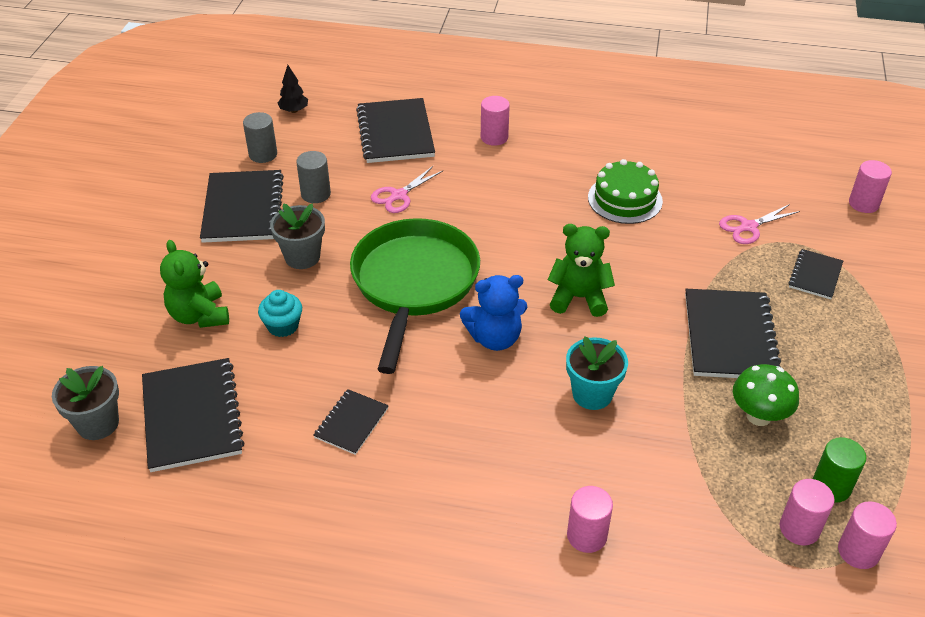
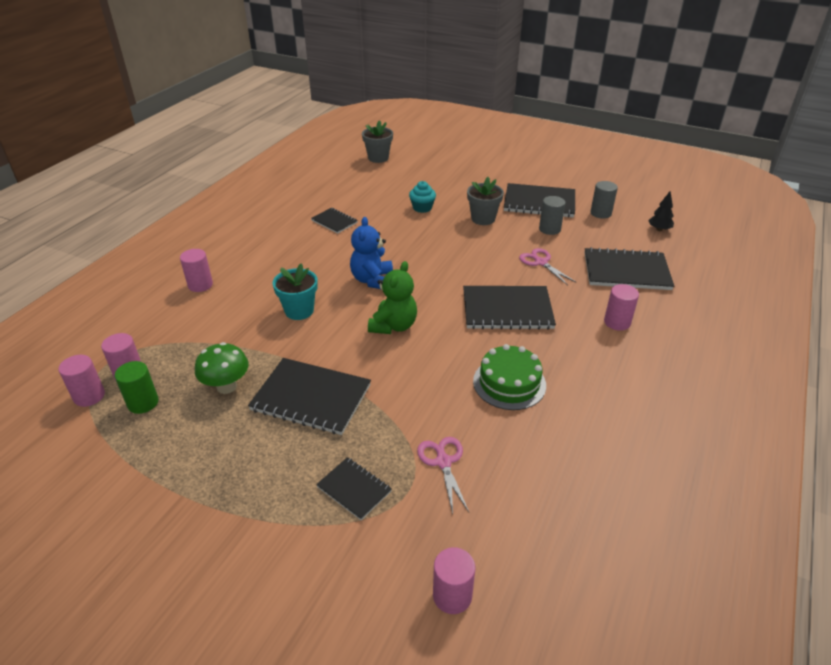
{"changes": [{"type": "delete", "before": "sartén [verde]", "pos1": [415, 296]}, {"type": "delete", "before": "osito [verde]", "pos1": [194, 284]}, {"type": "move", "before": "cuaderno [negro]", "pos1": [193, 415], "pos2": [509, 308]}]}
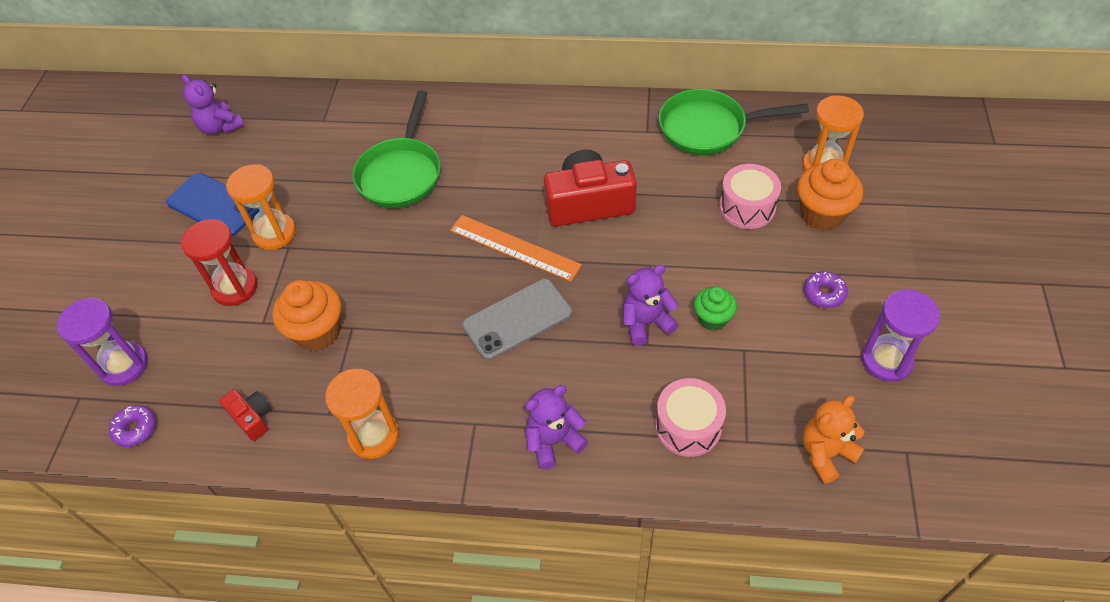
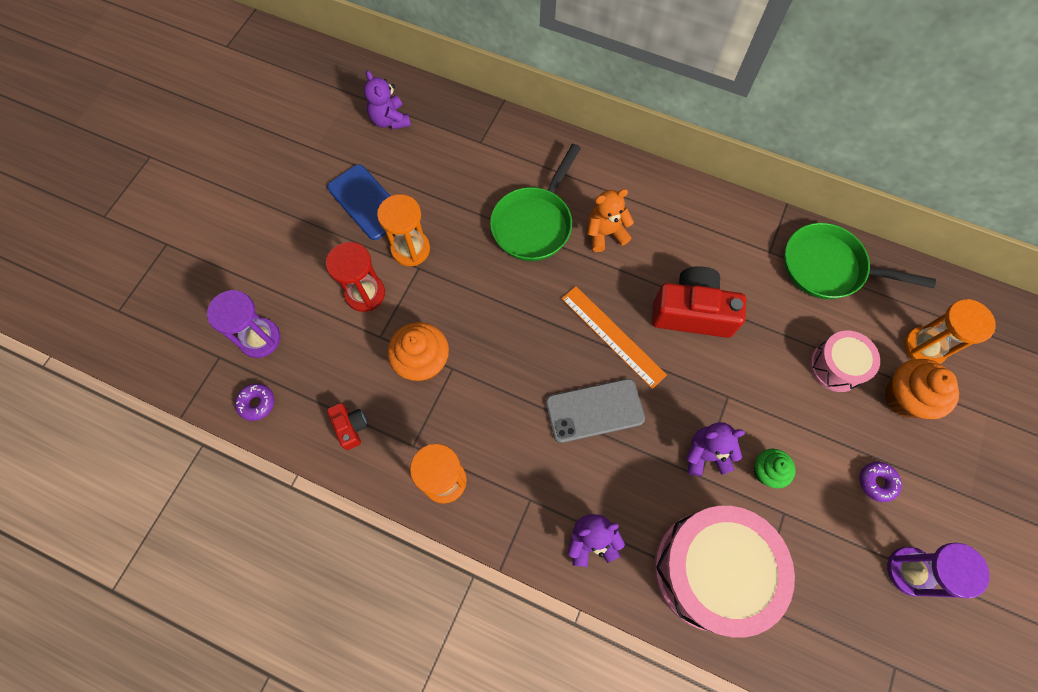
{"changes": [{"type": "resize", "before": "tambor [rosa]", "pos1": [690, 417], "pos2": [724, 572], "scale": 1.91}, {"type": "move", "before": "osito [naranja]", "pos1": [833, 440], "pos2": [611, 220]}]}
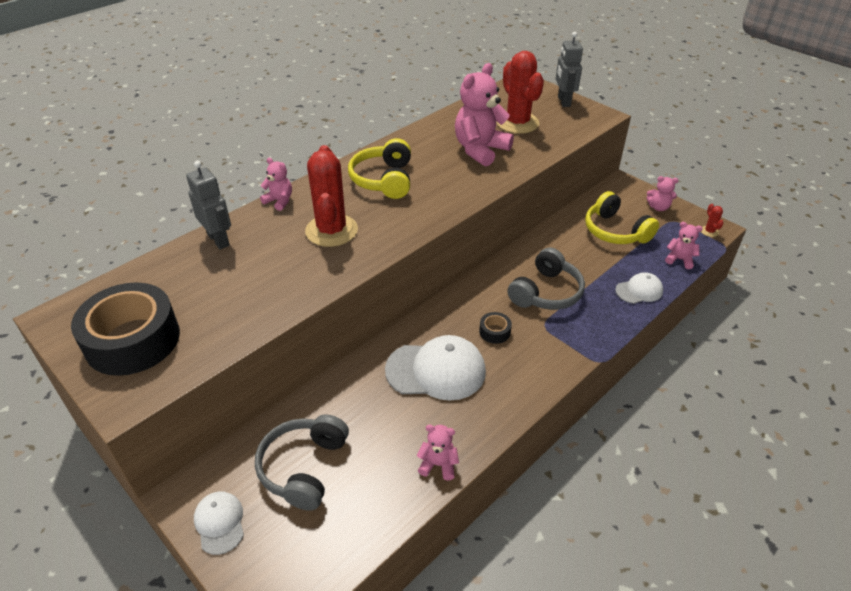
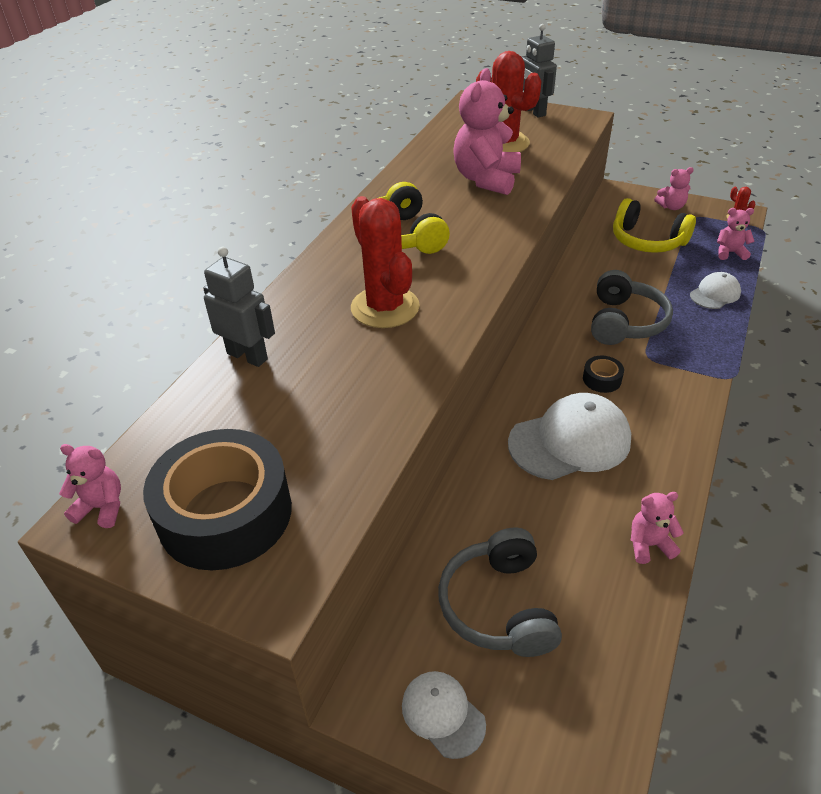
{"changes": [{"type": "move", "before": "osito [rosa]", "pos1": [276, 184], "pos2": [90, 486]}]}
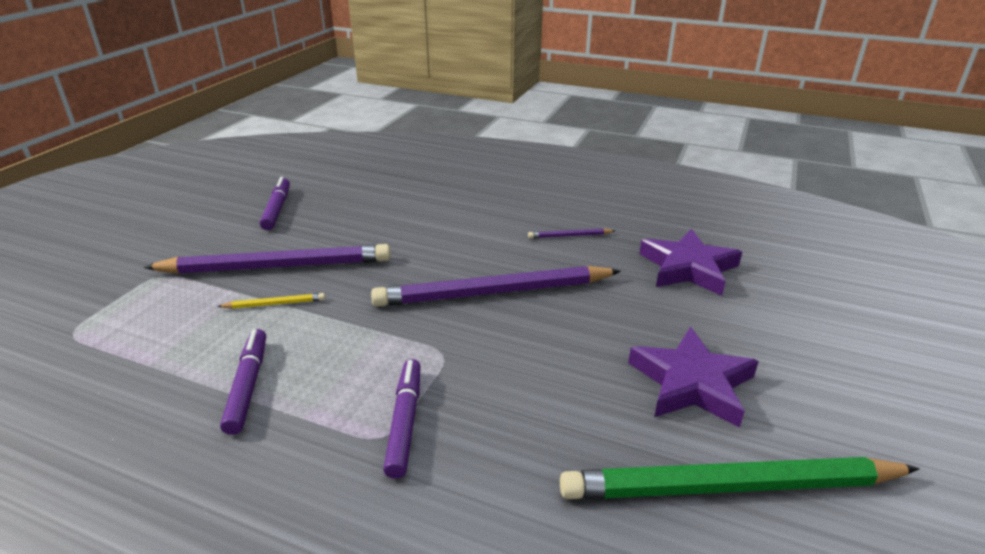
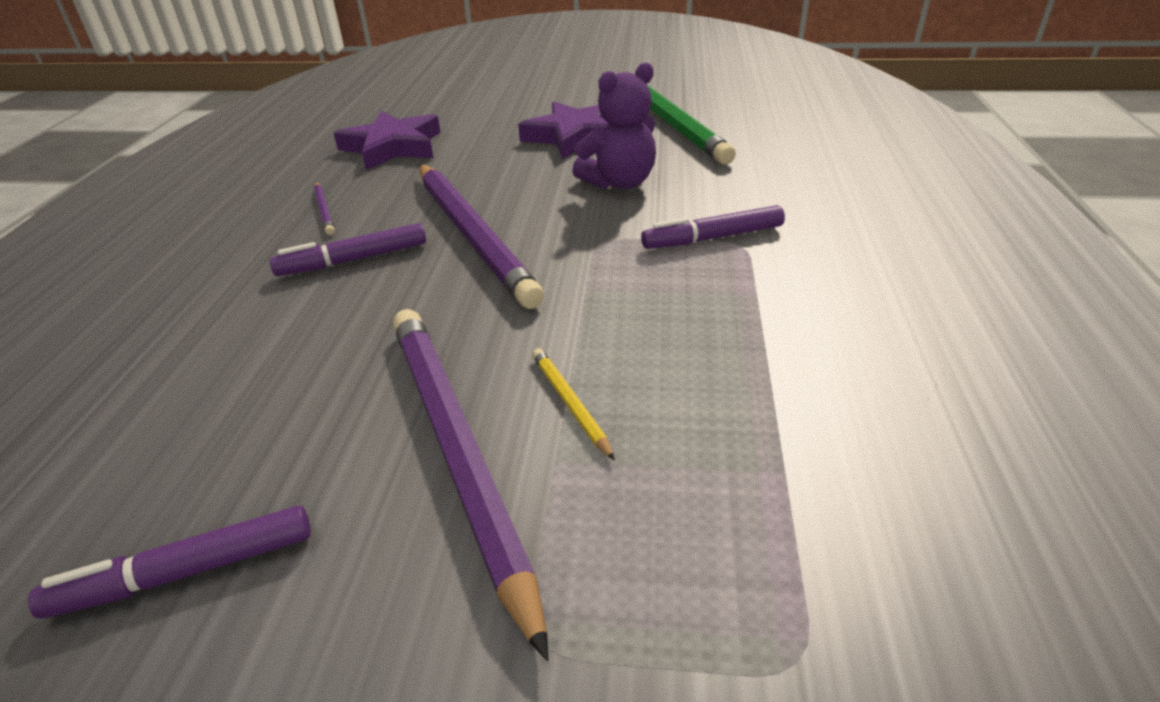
{"changes": [{"type": "move", "before": "rotulador [morado]", "pos1": [243, 382], "pos2": [347, 249]}, {"type": "insert", "after": "osito [morado]", "pos2": [614, 125]}]}
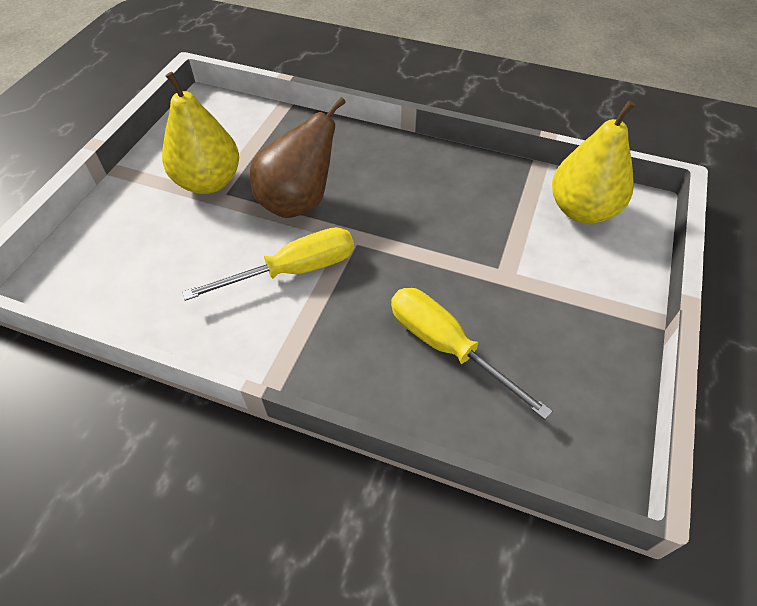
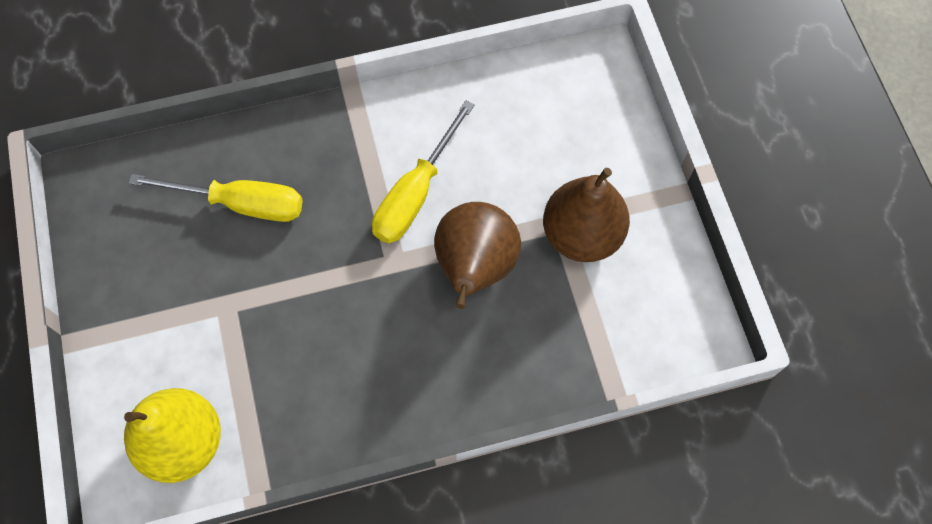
{"changes": [{"type": "recolor", "before": "pera [amarillo]", "after": "pera [marrón]", "pos1": [200, 133], "pos2": [586, 215]}]}
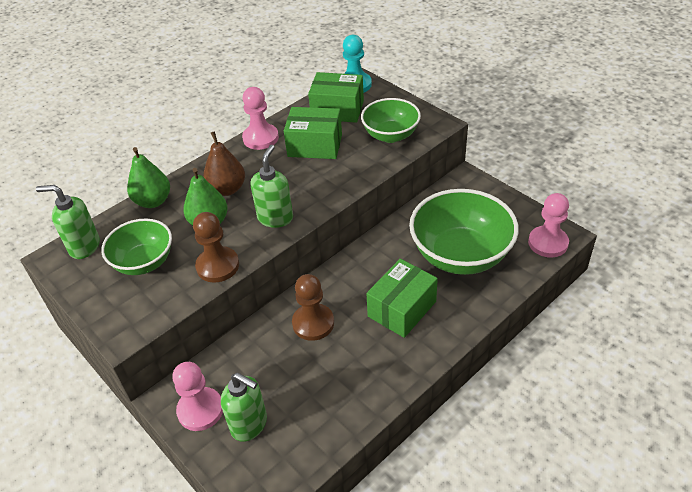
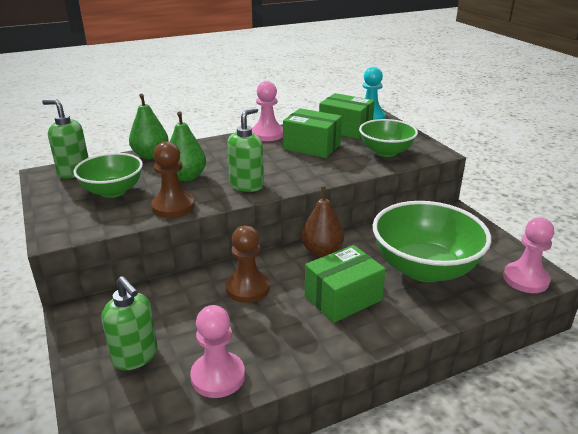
{"changes": [{"type": "move", "before": "pera [marrón]", "pos1": [224, 163], "pos2": [322, 222]}, {"type": "move", "before": "peón [rosa]", "pos1": [197, 396], "pos2": [217, 351]}]}
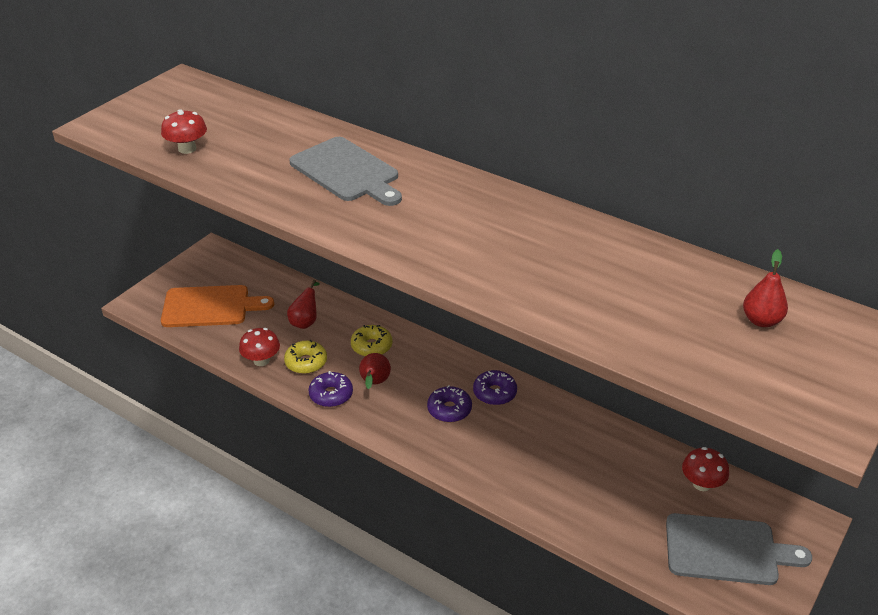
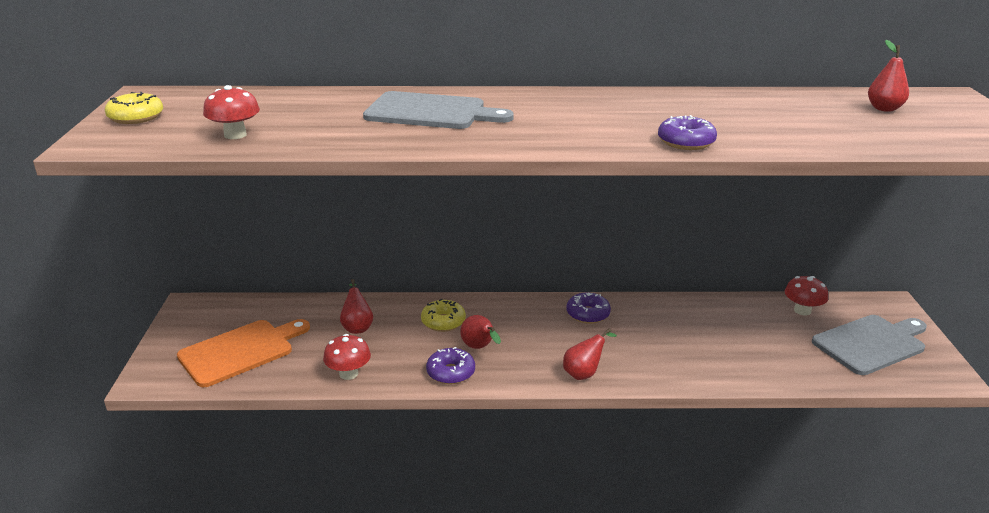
{"changes": [{"type": "move", "before": "rosquilla [amarillo]", "pos1": [305, 357], "pos2": [134, 108]}, {"type": "move", "before": "rosquilla [morado]", "pos1": [449, 404], "pos2": [687, 132]}, {"type": "insert", "after": "pera [rojo]", "pos2": [590, 354]}]}
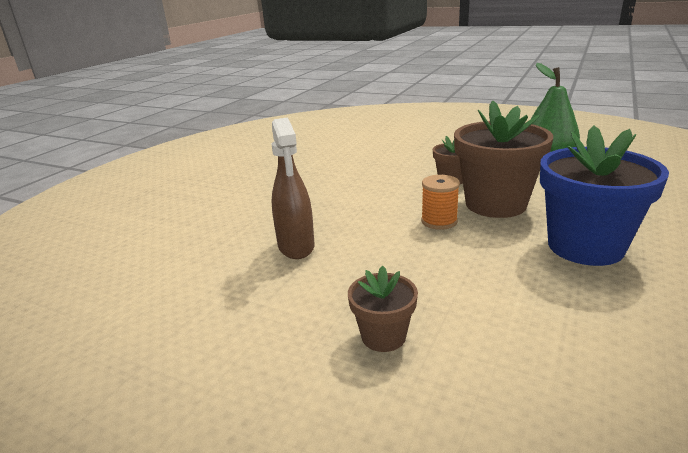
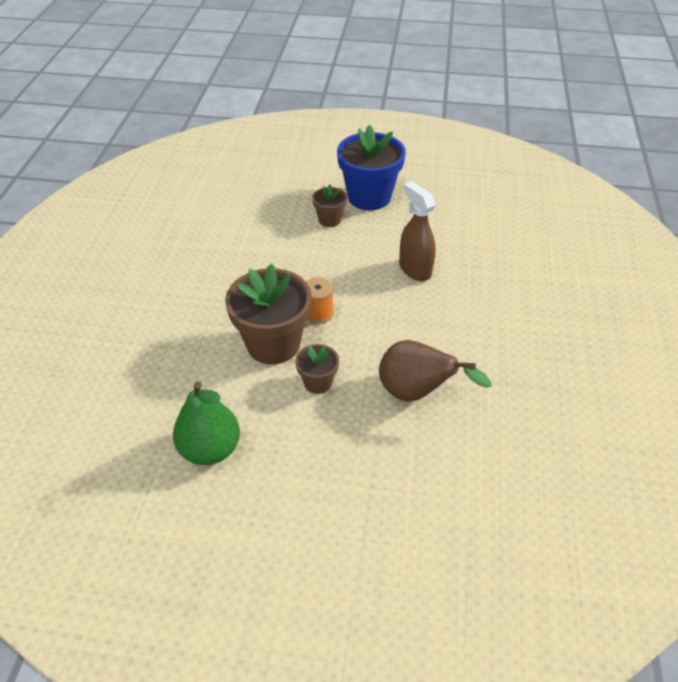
{"changes": [{"type": "move", "before": "maceta [azul]", "pos1": [604, 195], "pos2": [371, 167]}, {"type": "insert", "after": "pera [marrón]", "pos2": [435, 371]}]}
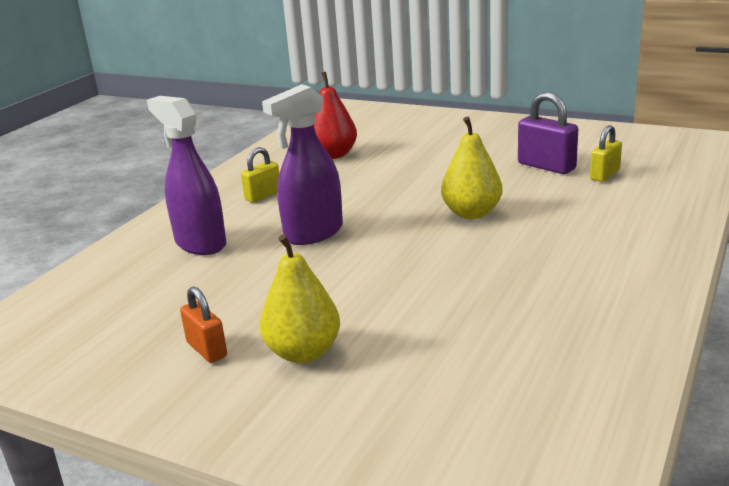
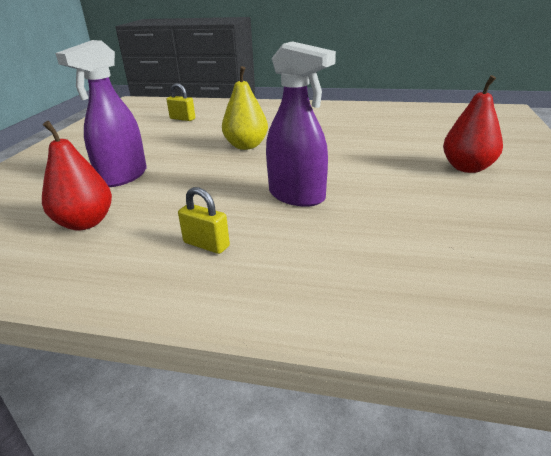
{"changes": [{"type": "delete", "before": "candado [morado]", "pos1": [548, 133]}, {"type": "move", "before": "pulverizador [morado]", "pos1": [187, 175], "pos2": [101, 113]}, {"type": "recolor", "before": "pera [amarillo]", "after": "pera [rojo]", "pos1": [300, 298], "pos2": [473, 124]}, {"type": "delete", "before": "candado [naranja]", "pos1": [203, 324]}]}
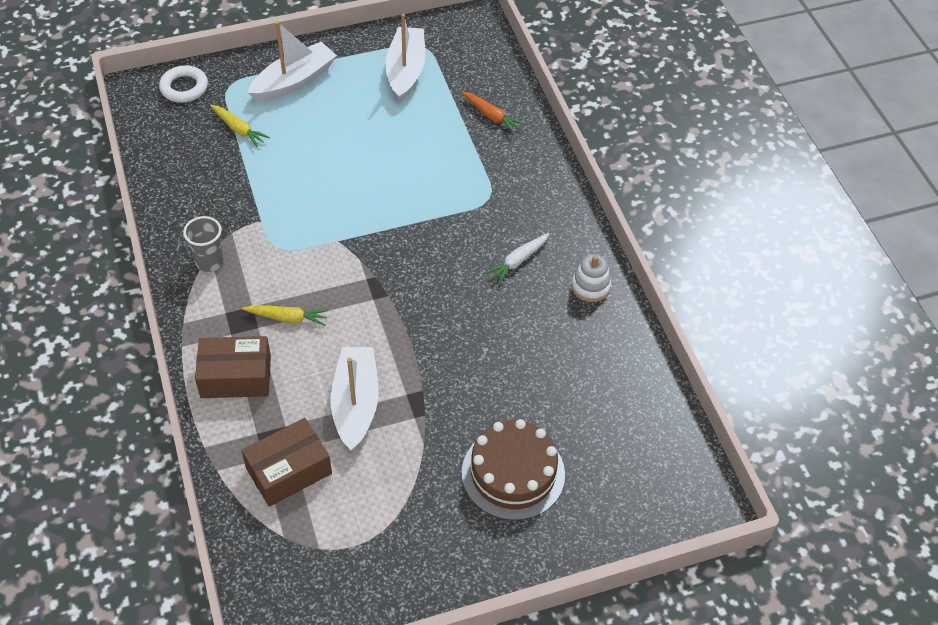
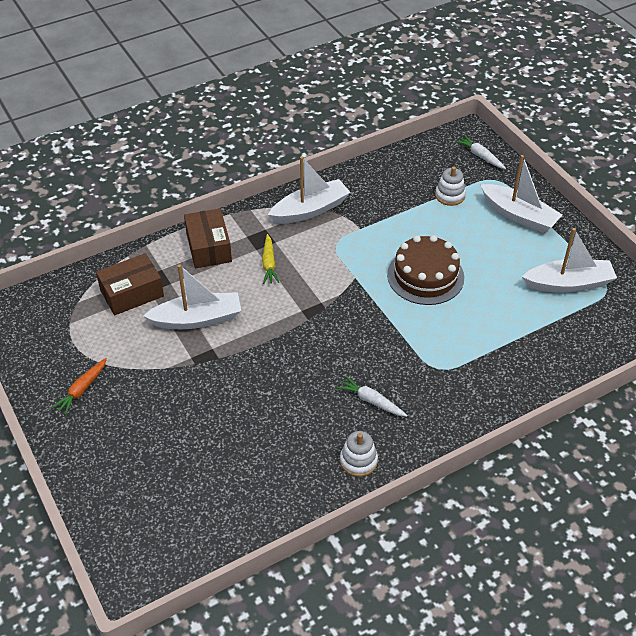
{"changes": [{"type": "replace", "before": "anillo [blanco]", "after": "zanahoria [blanco]", "pos1": [183, 84], "pos2": [480, 152]}, {"type": "move", "before": "zanahoria [naranja]", "pos1": [493, 112], "pos2": [79, 386]}, {"type": "replace", "before": "zanahoria [amarillo]", "after": "juguete apilable [blanco]", "pos1": [240, 126], "pos2": [450, 186]}, {"type": "replace", "before": "vaso [gris]", "after": "barco [blanco]", "pos1": [203, 244], "pos2": [309, 190]}, {"type": "rotate", "before": "caja [marrón]", "pos1": [286, 462], "pos2": [130, 284], "turn": -75}, {"type": "move", "before": "tarta [marrón]", "pos1": [513, 469], "pos2": [425, 270]}]}
